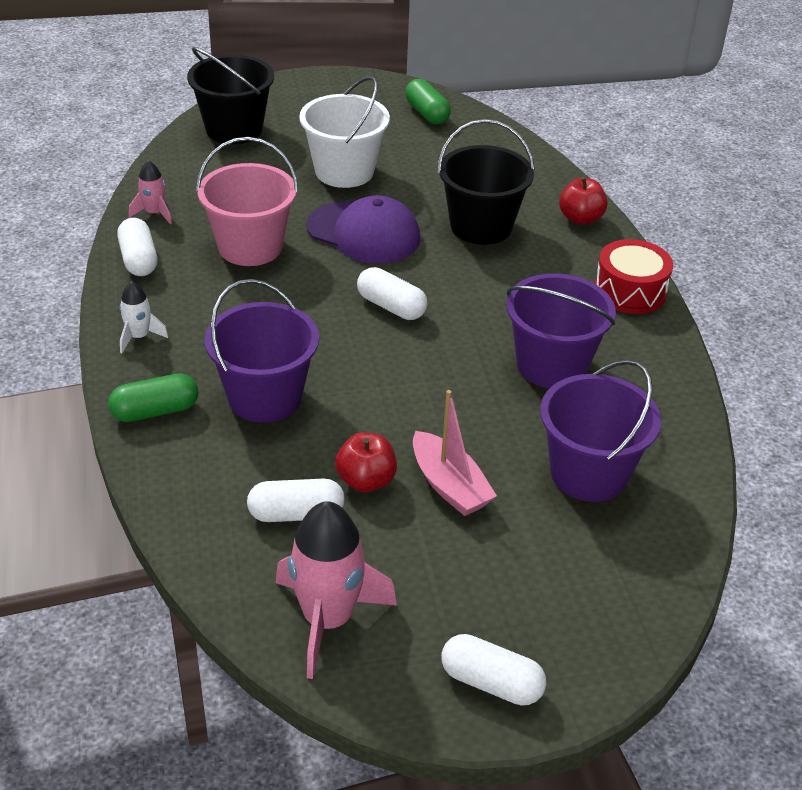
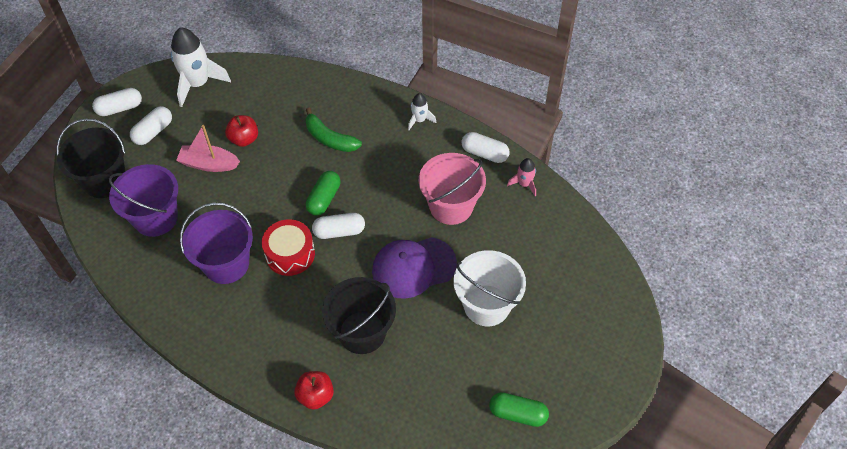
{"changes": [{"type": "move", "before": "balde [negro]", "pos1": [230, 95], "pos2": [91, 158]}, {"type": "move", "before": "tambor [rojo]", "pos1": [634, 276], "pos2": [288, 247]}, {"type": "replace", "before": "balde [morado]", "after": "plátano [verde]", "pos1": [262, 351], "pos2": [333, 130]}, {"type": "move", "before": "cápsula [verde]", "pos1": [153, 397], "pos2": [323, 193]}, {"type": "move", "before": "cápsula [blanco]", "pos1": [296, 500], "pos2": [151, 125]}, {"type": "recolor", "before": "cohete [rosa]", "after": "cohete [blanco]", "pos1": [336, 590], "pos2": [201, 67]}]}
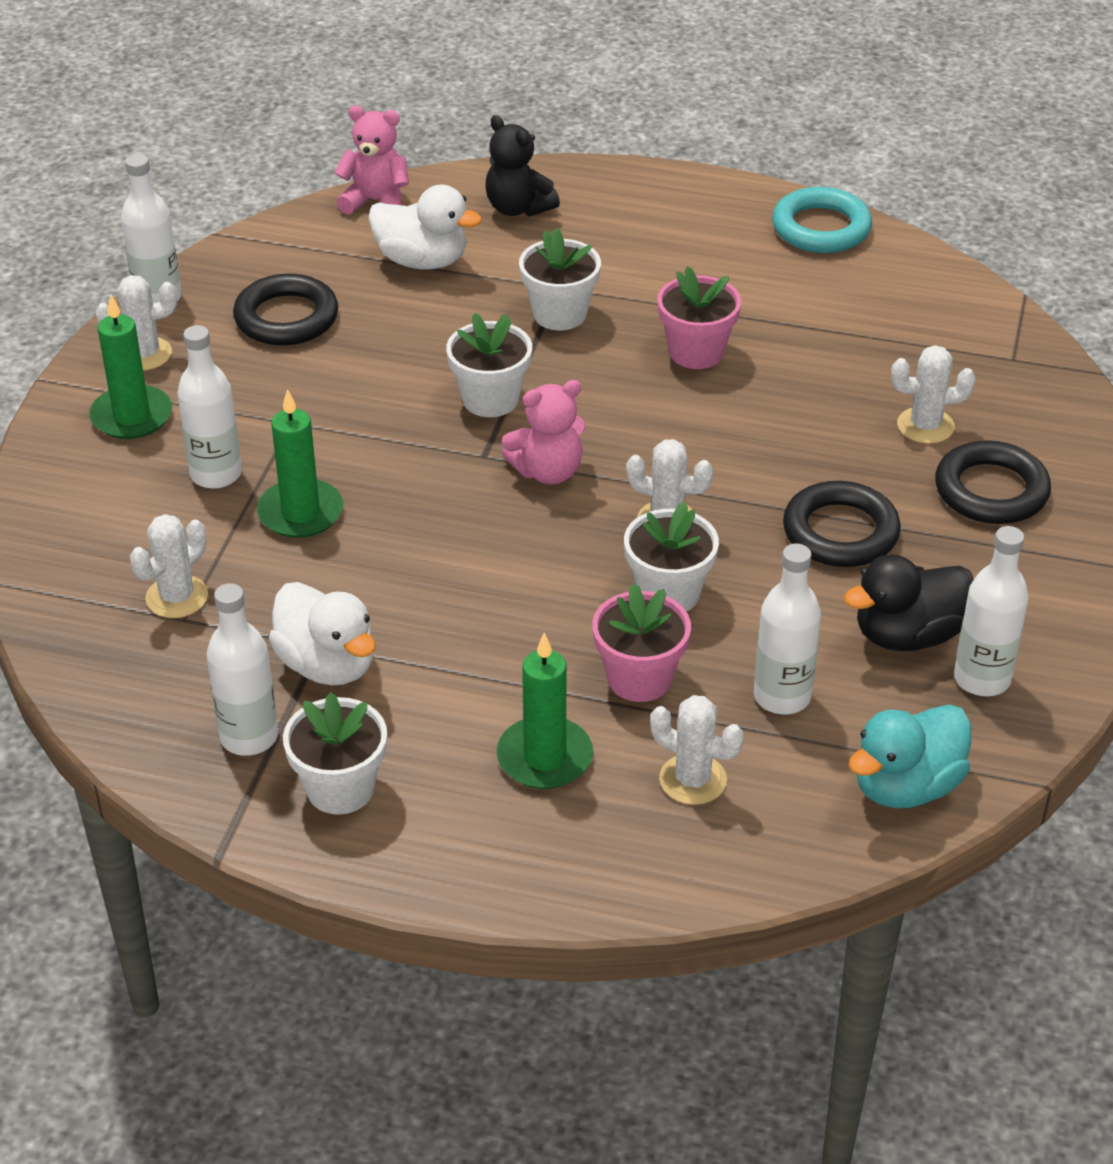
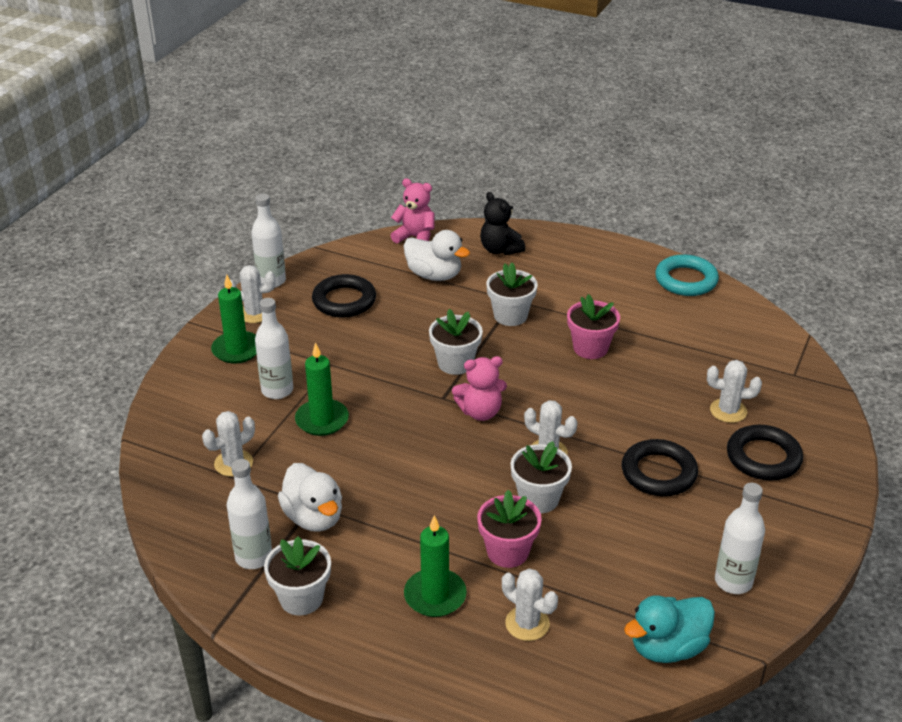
{"changes": [{"type": "delete", "before": "botella [blanco]", "pos1": [787, 628]}, {"type": "delete", "before": "pato [negro]", "pos1": [909, 602]}]}
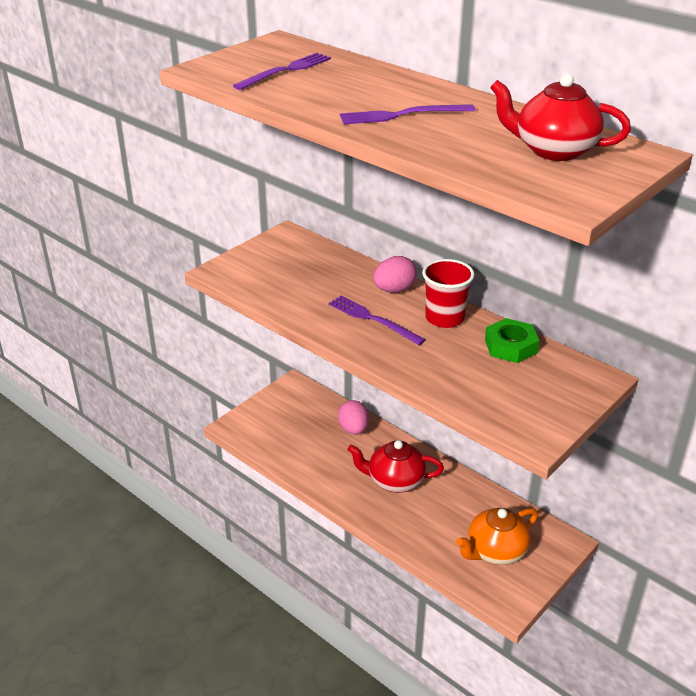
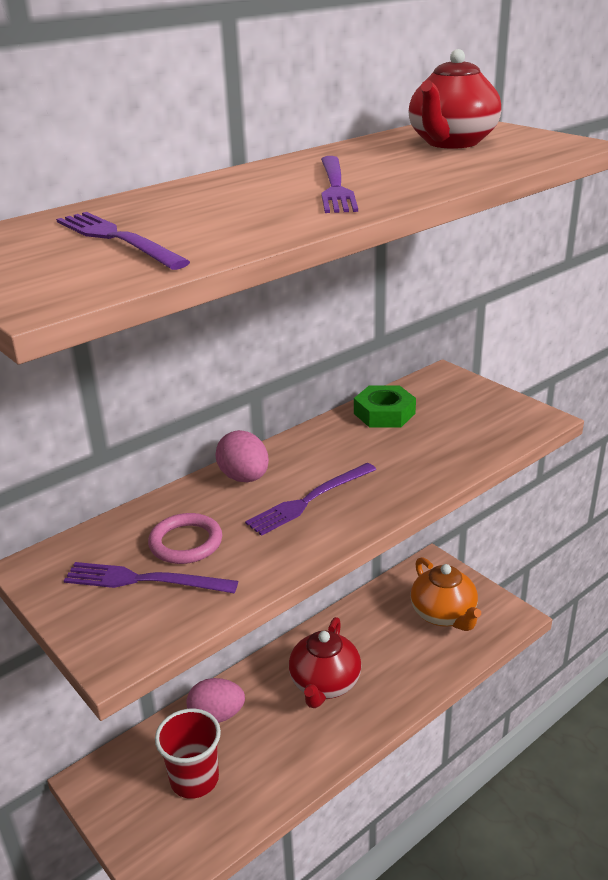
{"changes": [{"type": "move", "before": "vaso [rojo]", "pos1": [448, 293], "pos2": [188, 753]}, {"type": "insert", "after": "anillo [rosa]", "pos2": [185, 538]}, {"type": "insert", "after": "tenedor [morado]", "pos2": [151, 577]}]}
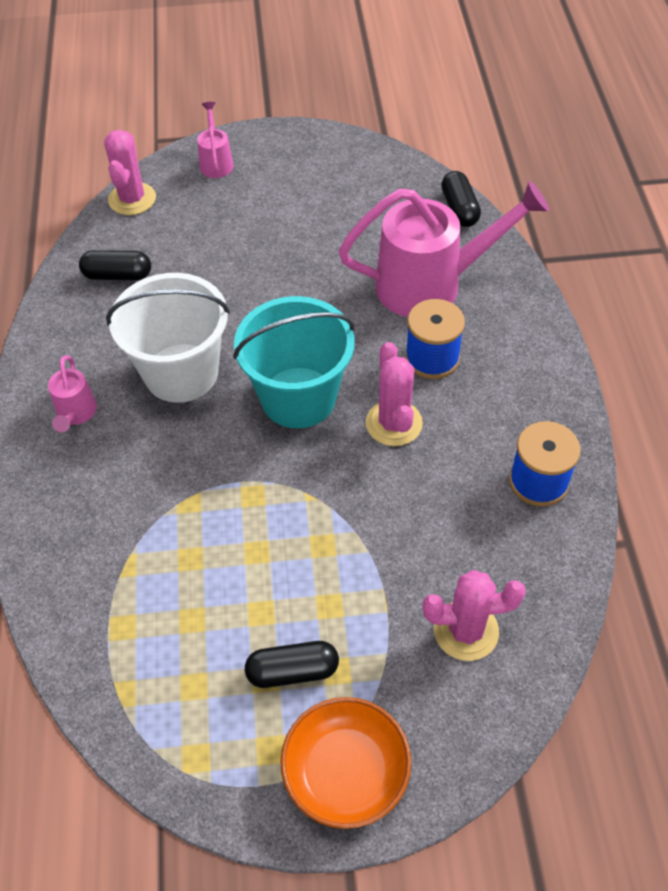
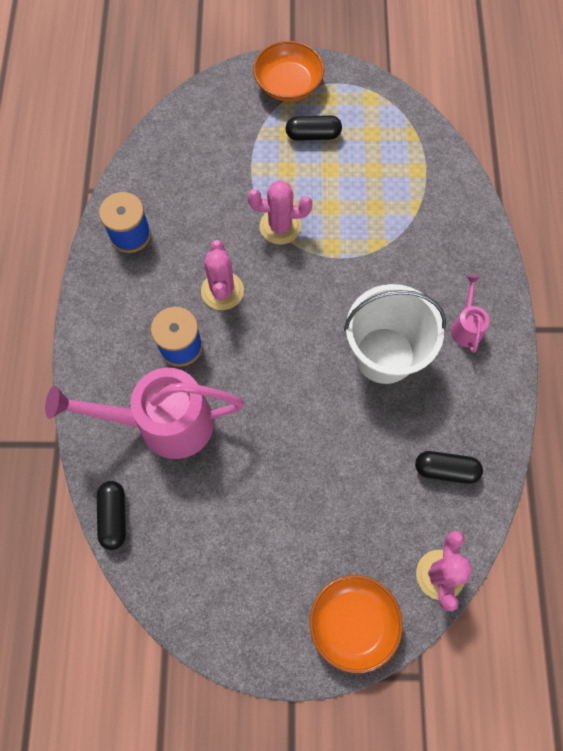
{"changes": [{"type": "replace", "before": "regadera [rosa]", "after": "cuenco [naranja]", "pos1": [215, 140], "pos2": [356, 624]}, {"type": "delete", "before": "balde [turquesa]", "pos1": [293, 362]}, {"type": "move", "before": "cactus [rosa]", "pos1": [474, 615], "pos2": [280, 212]}]}
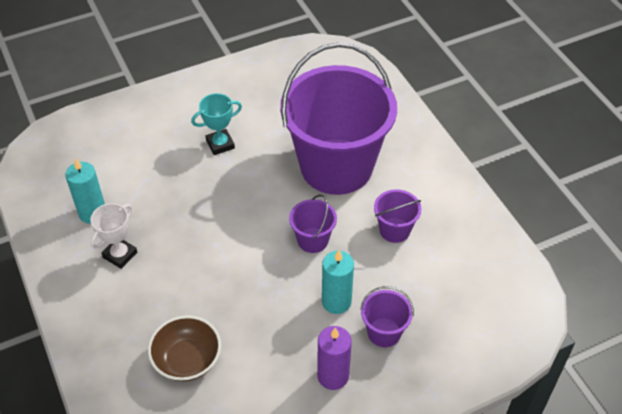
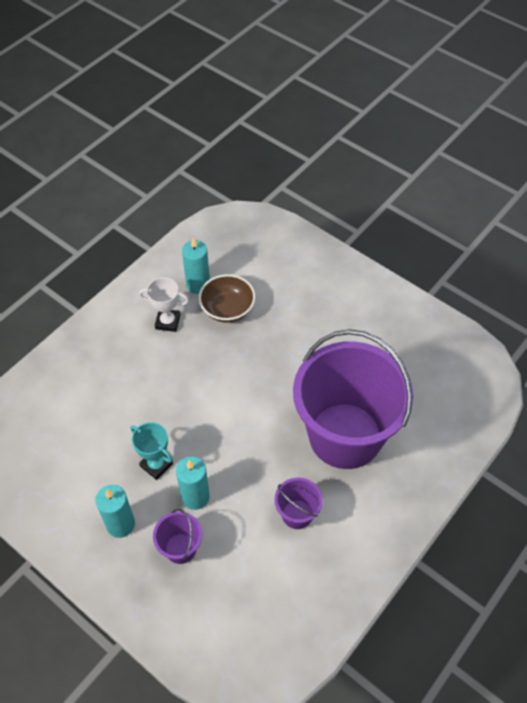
{"changes": [{"type": "move", "before": "trofeo [turquesa]", "pos1": [216, 124], "pos2": [151, 451]}, {"type": "delete", "before": "balde [morado]", "pos1": [313, 224]}, {"type": "move", "before": "cuenco [marrón]", "pos1": [184, 348], "pos2": [227, 298]}, {"type": "recolor", "before": "vela [morado]", "after": "vela [turquesa]", "pos1": [334, 358], "pos2": [115, 511]}]}
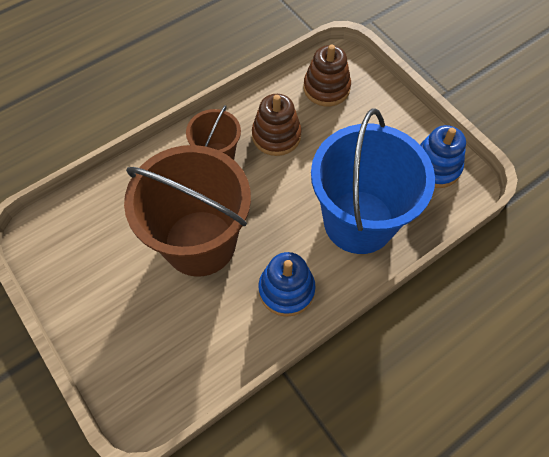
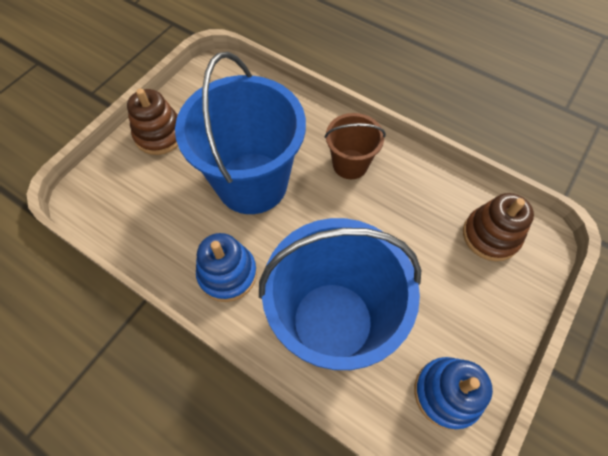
{"changes": [{"type": "move", "before": "juguete apilable [marrón]", "pos1": [276, 125], "pos2": [152, 121]}, {"type": "recolor", "before": "balde [marrón]", "after": "balde [azul]", "pos1": [187, 211], "pos2": [240, 133]}]}
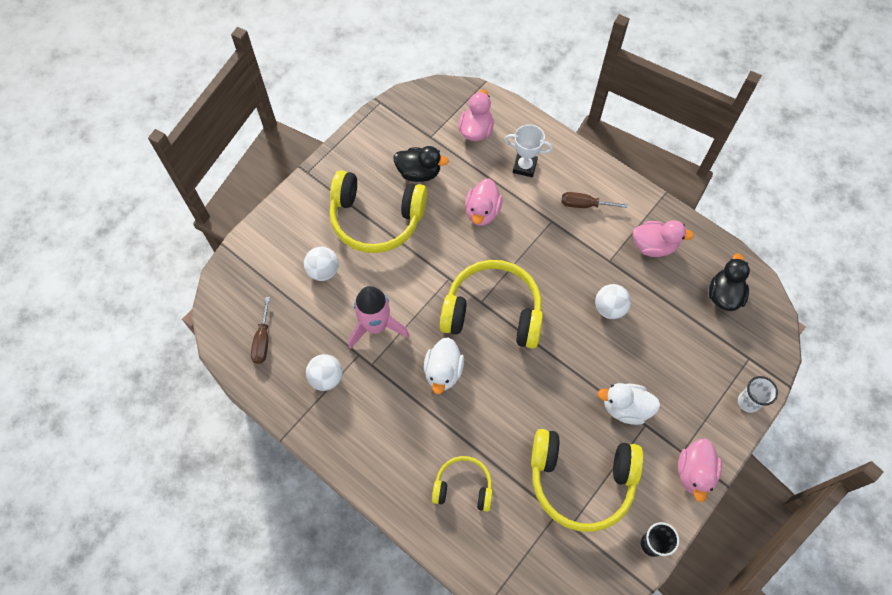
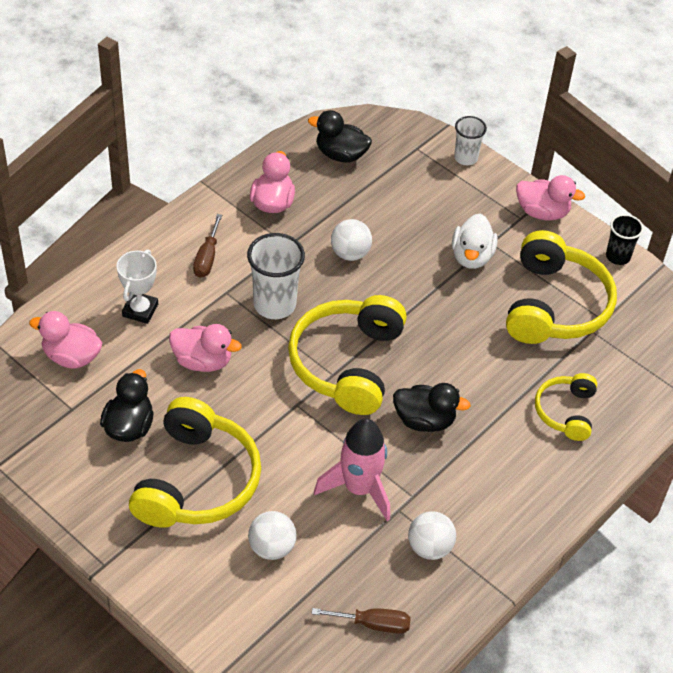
{"changes": [{"type": "recolor", "before": "pato [blanco]", "after": "pato [negro]", "pos1": [444, 365], "pos2": [432, 407]}, {"type": "insert", "after": "vaso [blanco]", "pos2": [276, 276]}]}
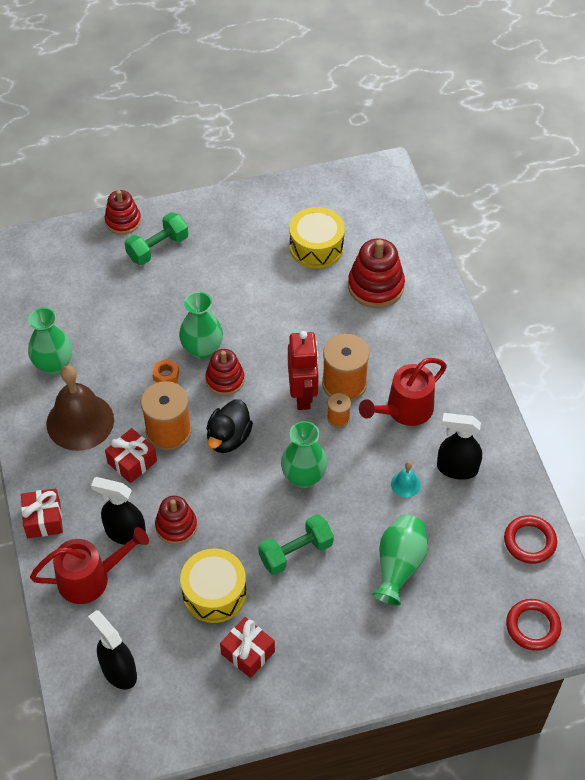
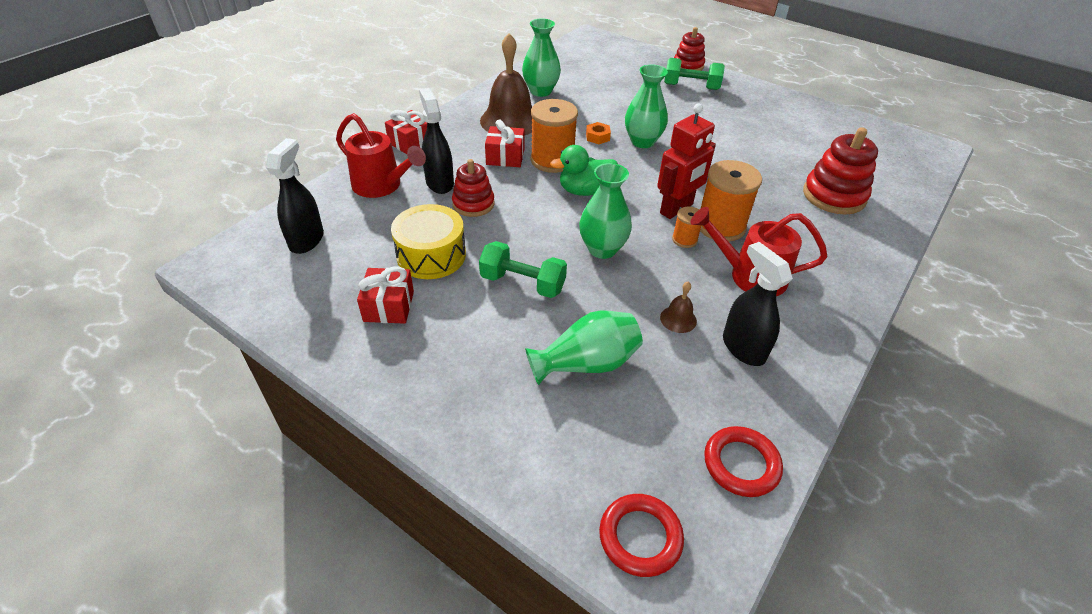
{"changes": [{"type": "delete", "before": "tambor [amarillo]", "pos1": [317, 238]}, {"type": "delete", "before": "juguete apilable [rojo]", "pos1": [224, 372]}, {"type": "recolor", "before": "pato [negro]", "after": "pato [verde]", "pos1": [229, 426], "pos2": [584, 170]}, {"type": "recolor", "before": "campana [turquesa]", "after": "campana [marrón]", "pos1": [406, 480], "pos2": [678, 307]}]}
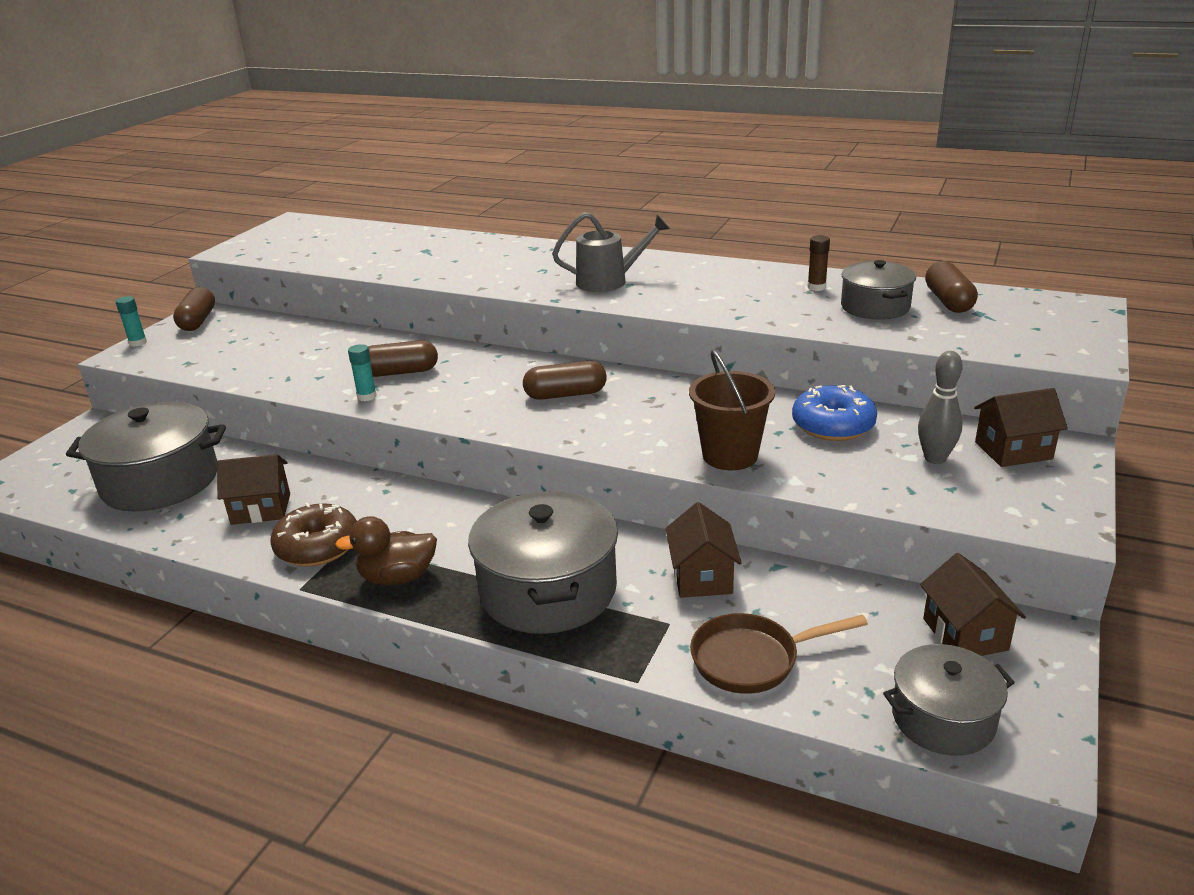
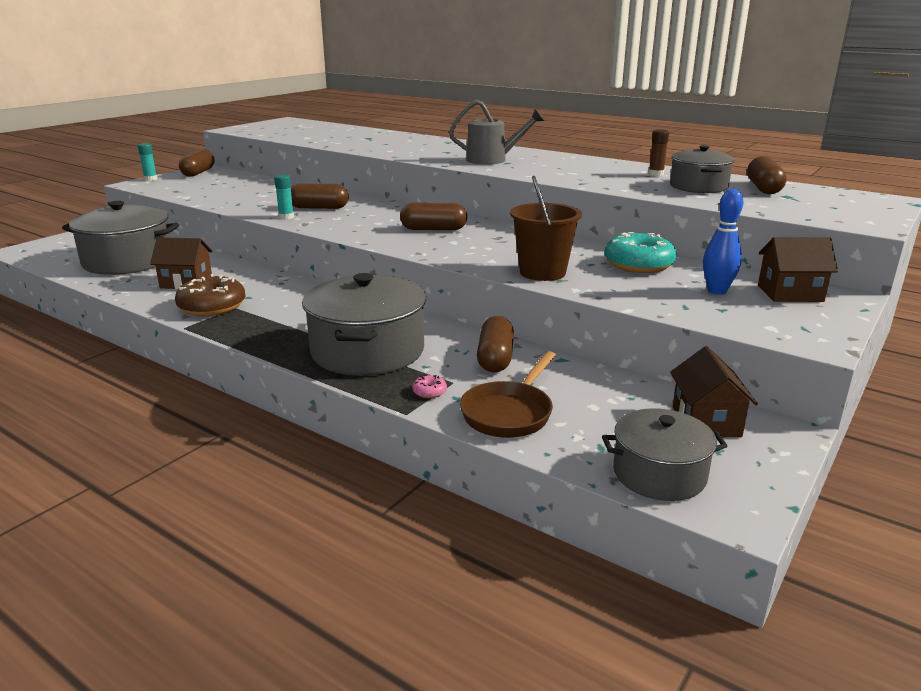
{"changes": [{"type": "recolor", "before": "bolo [gris]", "after": "bolo [azul]", "pos1": [940, 407], "pos2": [723, 242]}, {"type": "recolor", "before": "rosquilla [azul]", "after": "rosquilla [turquesa]", "pos1": [834, 412], "pos2": [640, 252]}, {"type": "replace", "before": "casa [marrón]", "after": "cápsula [marrón]", "pos1": [703, 550], "pos2": [495, 344]}, {"type": "delete", "before": "pato [marrón]", "pos1": [386, 550]}, {"type": "rotate", "before": "sartén [marrón]", "pos1": [779, 653], "pos2": [508, 394], "turn": -60}, {"type": "insert", "after": "rosquilla [rosa]", "pos2": [429, 386]}]}
